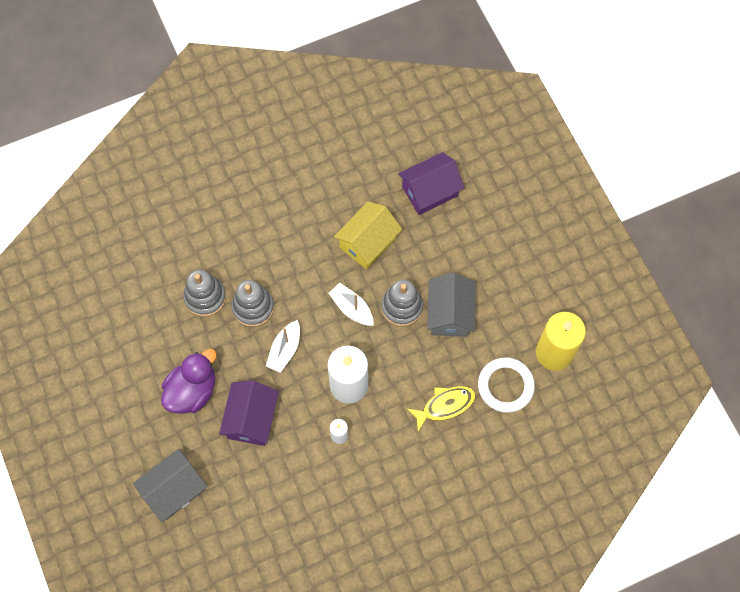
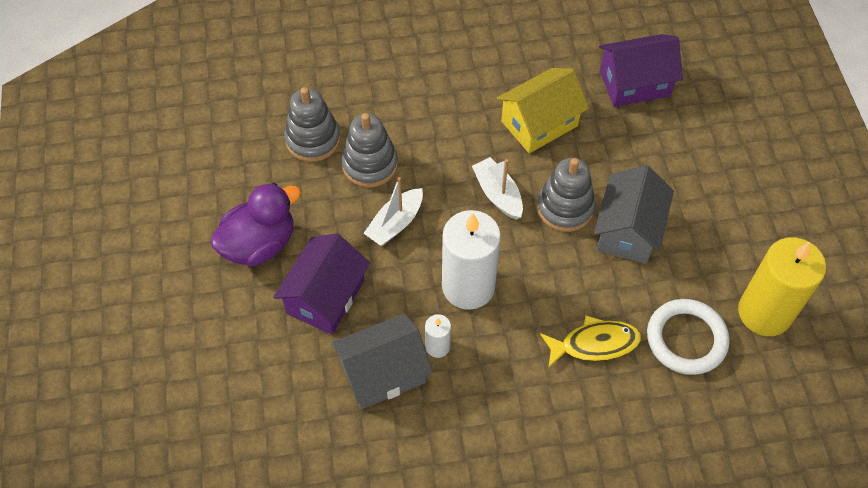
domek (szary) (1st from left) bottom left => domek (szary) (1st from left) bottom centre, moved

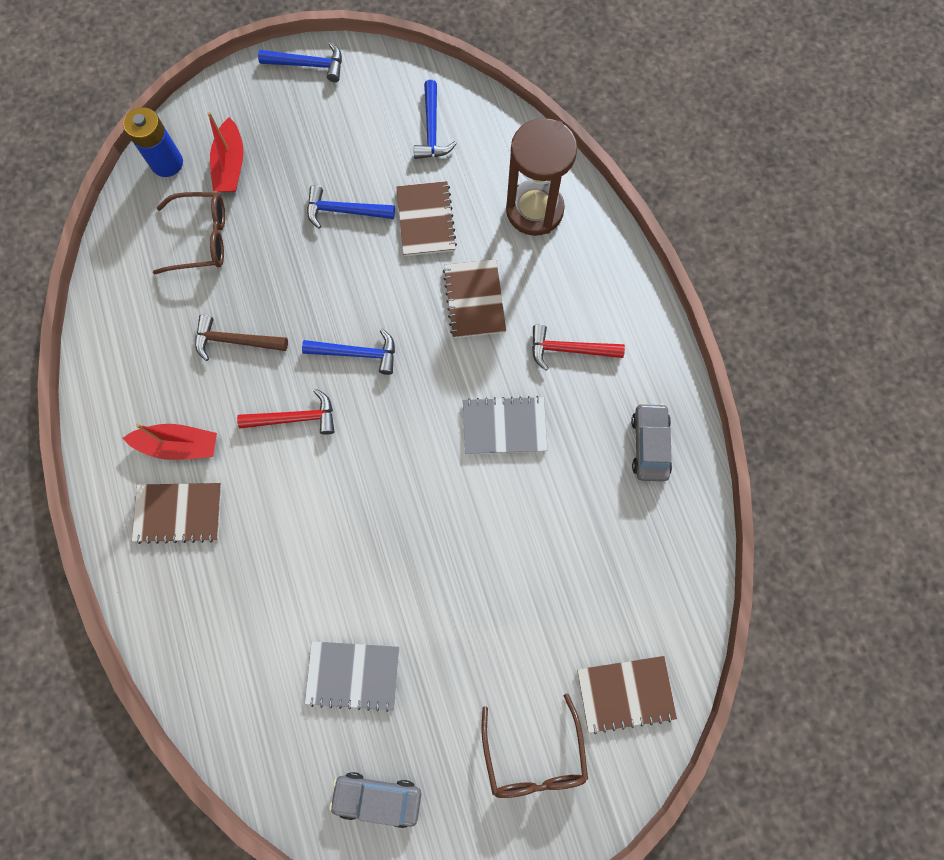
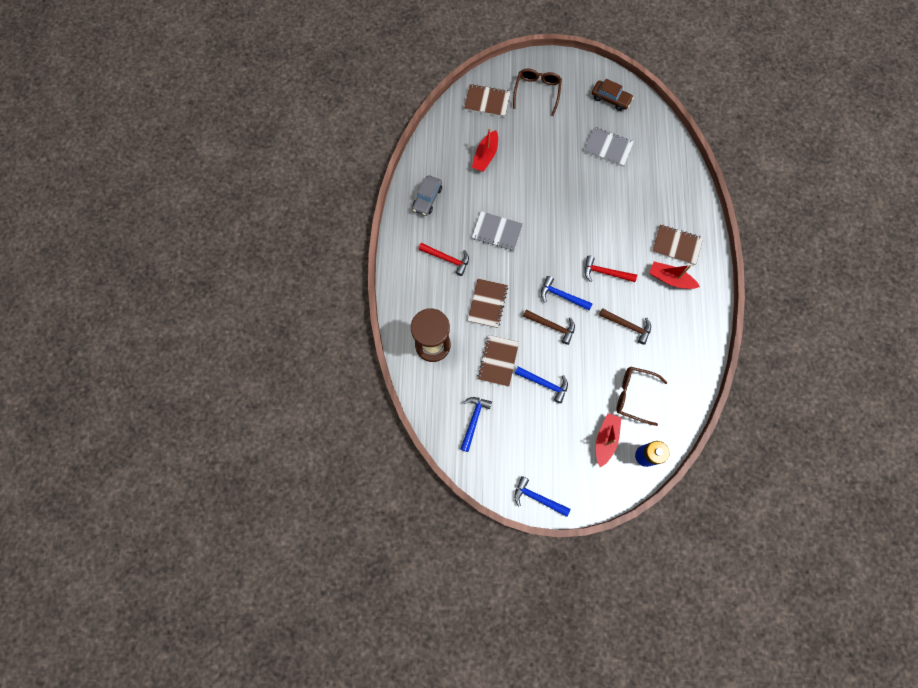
samochód (szary) (1st from left) bottom centre => samochód (brązowy) top right
nothing => łódka (czerwony) (1st from left) top centre
nothing => młotek (brązowy) (1st from left) centre

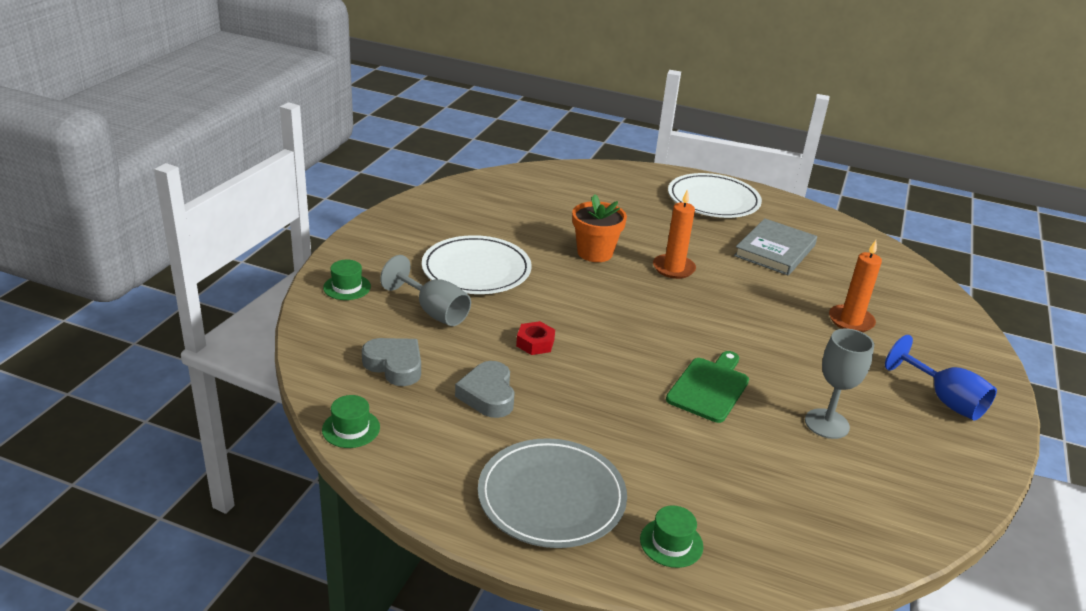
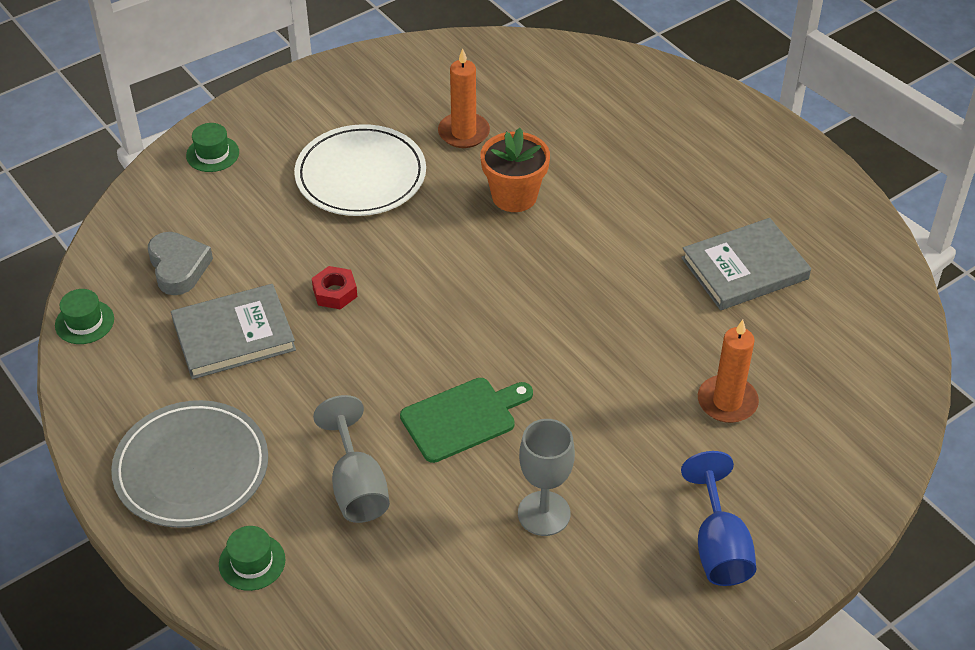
kielich (szary) (1st from left) centre => kielich (szary) (1st from left) bottom centre, moved
serce (szary) (2nd from left) centre => książka (szary) (1st from left) middle left
świeca (pomarańczowy) (1st from left) centre => świeca (pomarańczowy) (1st from left) top centre, moved
talerz (biały) (2nd from left) top centre => nothing

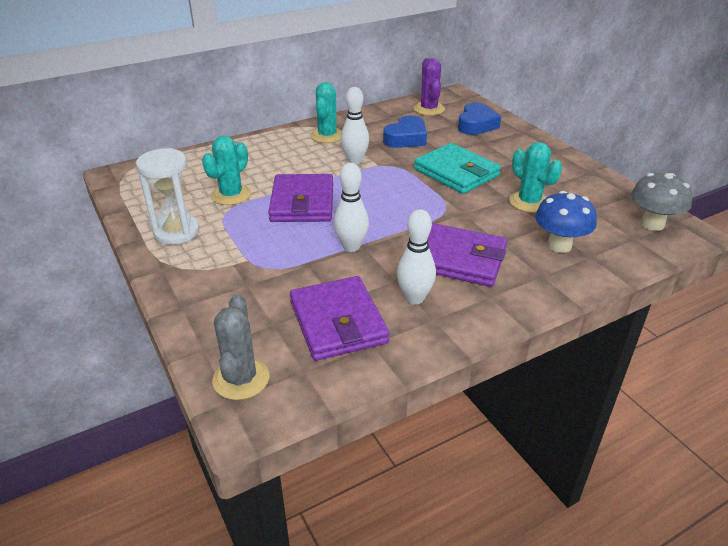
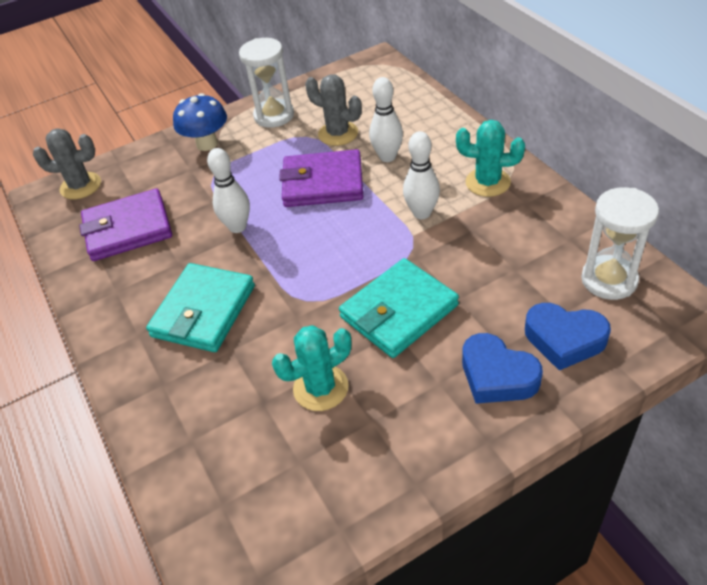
kaktus (turkusowy) (1st from left) top left => kaktus (szary) (2nd from left) top centre
serce (niebieski) (1st from left) top centre => serce (niebieski) (1st from left) middle right, moved
kręgiel (biały) (3rd from left in the first image) centre => kręgiel (biały) (2nd from left) top centre, moved
kaktus (fioletowy) top centre => klepsydra (biały) (2nd from left) middle right
portfel (fioletowy) (3rd from left) centre => portfel (turkusowy) (1st from left) middle left
grzyb (niebieski) middle right => grzyb (niebieski) top left, moved
grzyb (szary) middle right => nothing

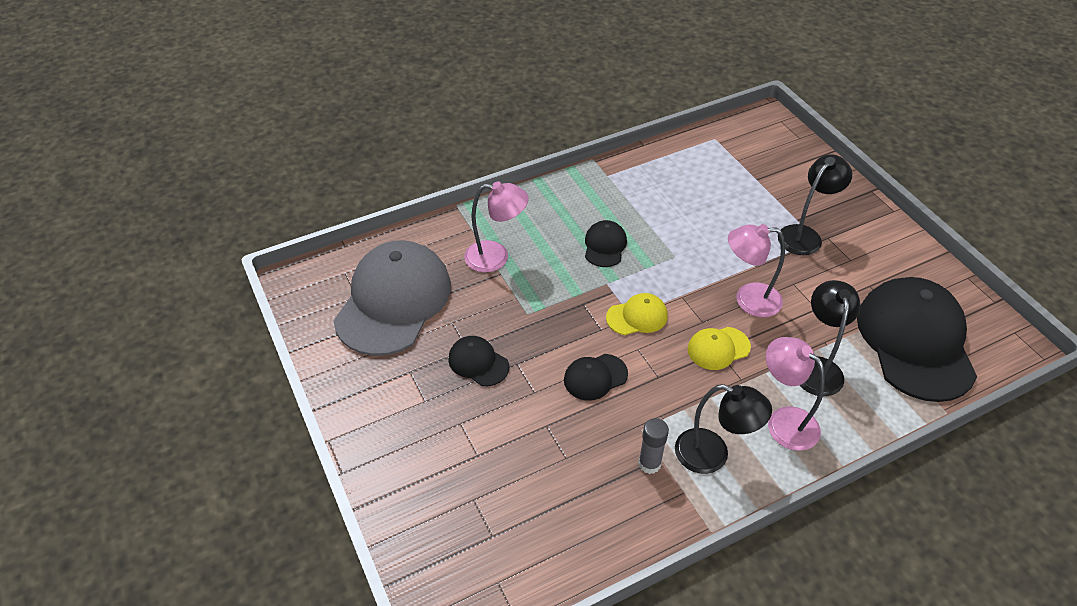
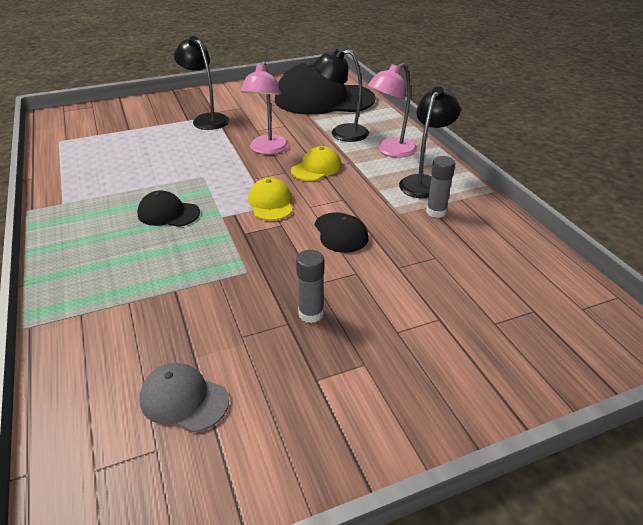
czapka (szary) centre => czapka (szary) bottom left, x0.45
czapka (czarny) (1st from left) centre => klej w sztyfcie (szary) (1st from left) centre
lampka (różowy) (1st from left) centre => nothing
czapka (żółty) (2nd from left) middle right => czapka (żółty) (2nd from left) top centre, 120 degrees counterclockwise

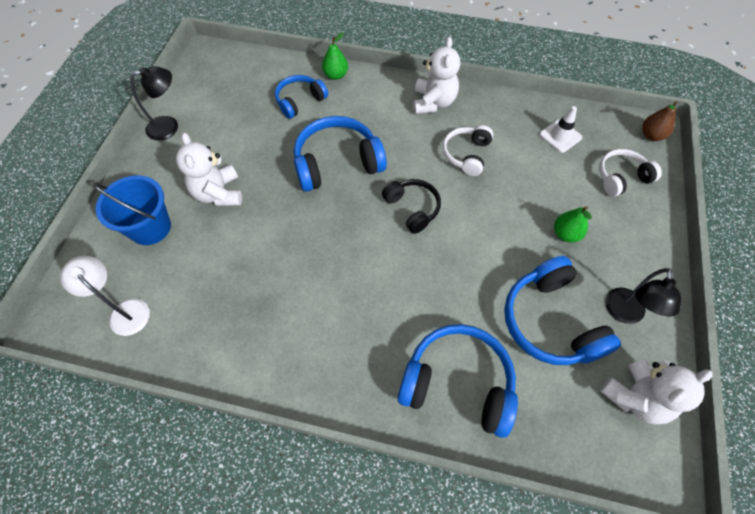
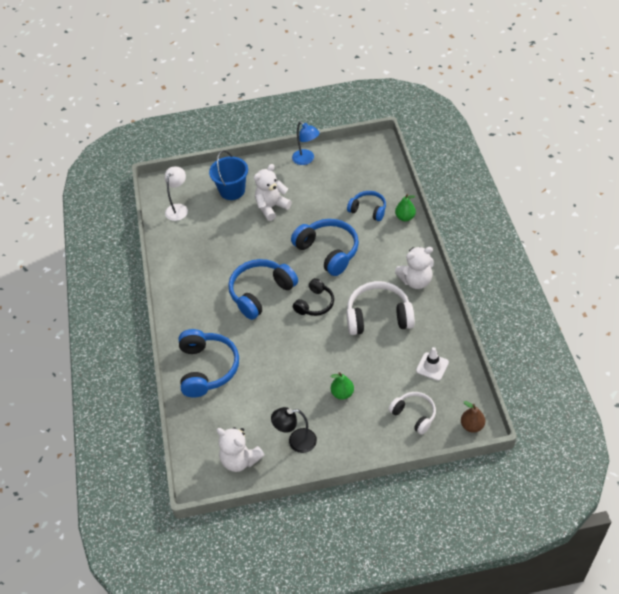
lampka (czarny) (1st from left) top left => lampka (niebieski) top centre
słuchawki (biały) (1st from left) top centre => słuchawki (biały) (1st from left) centre, x1.65
słuchawki (niebieski) (4th from left in the first image) middle right => słuchawki (niebieski) (2nd from left) centre, moved

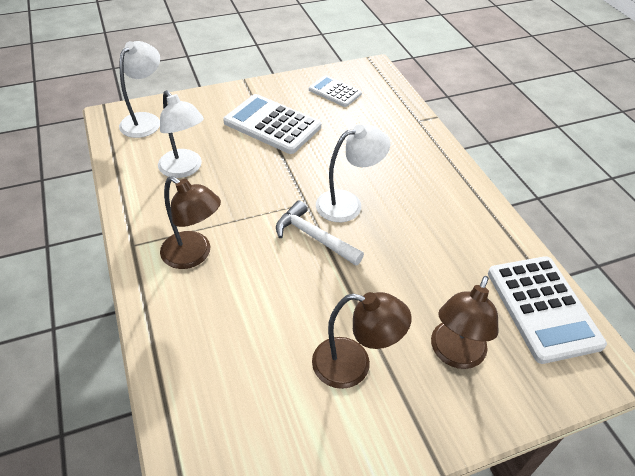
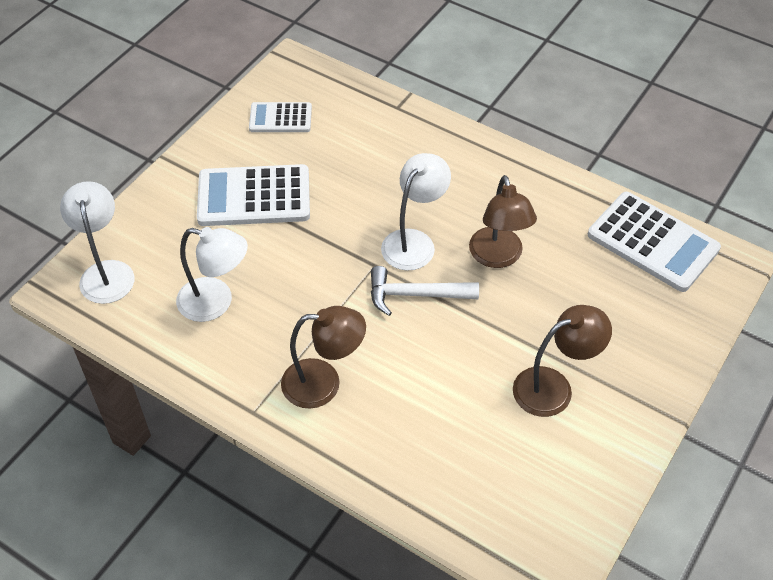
lampka (brązowy) (3rd from left in the first image) bottom right => lampka (brązowy) (2nd from left) centre, moved

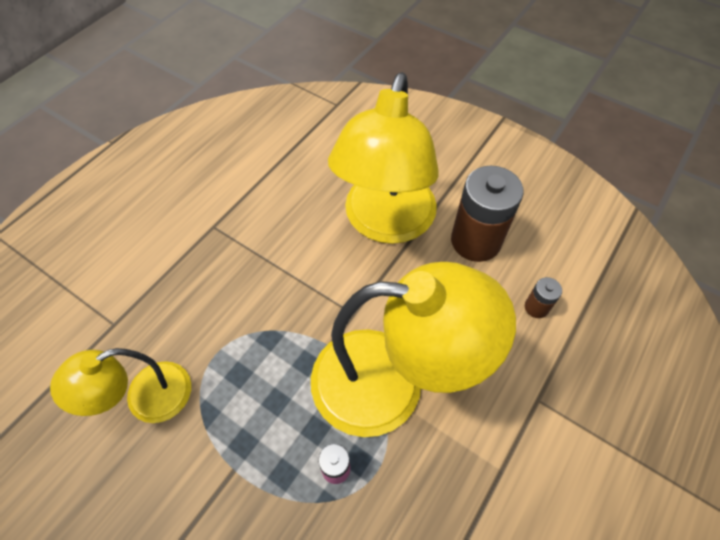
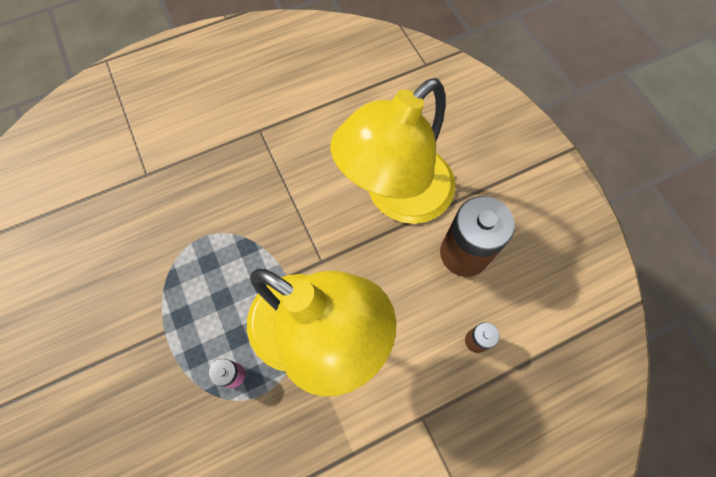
lampka (żółty) (1st from left) bottom left => nothing

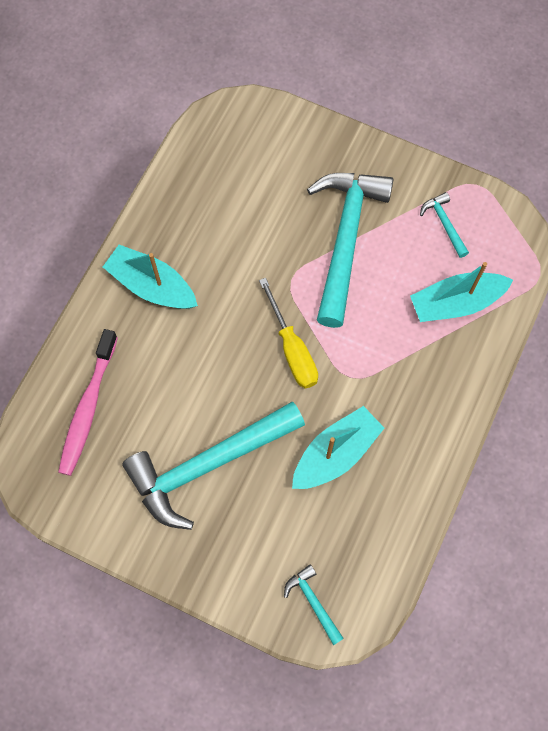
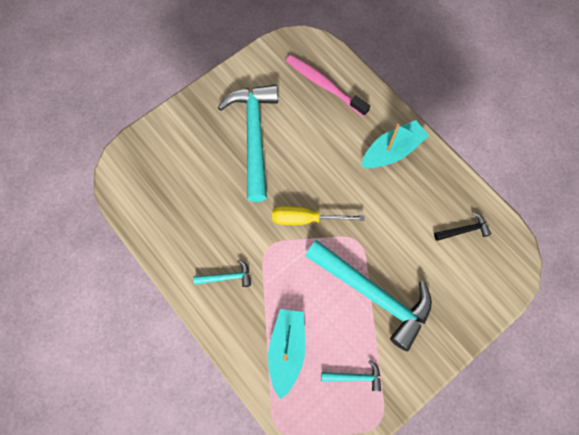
młotek (turkusowy) (2nd from left in the first image) bottom centre => młotek (turkusowy) (1st from left) centre, moved
łódka (turkusowy) (2nd from left) centre => nothing
nothing => młotek (czarny) middle right

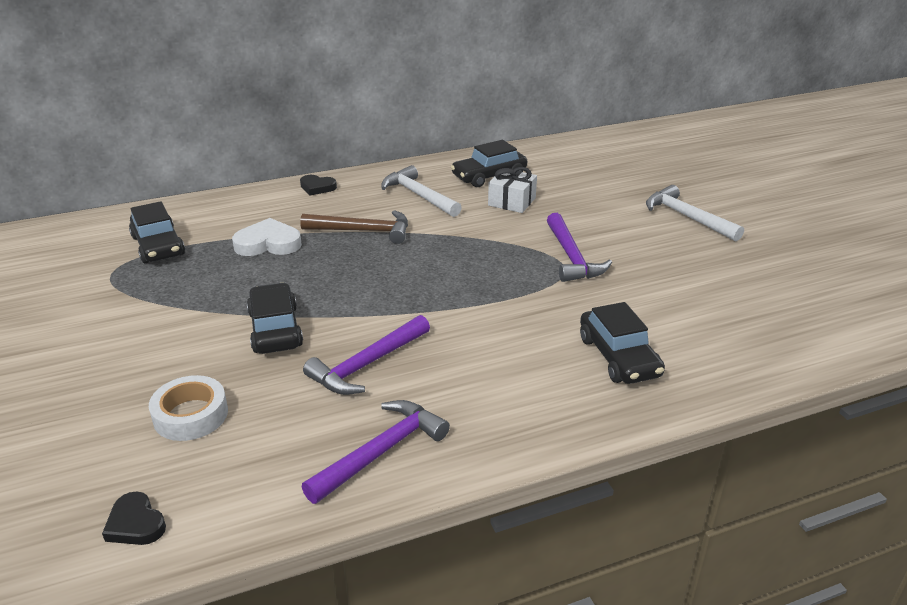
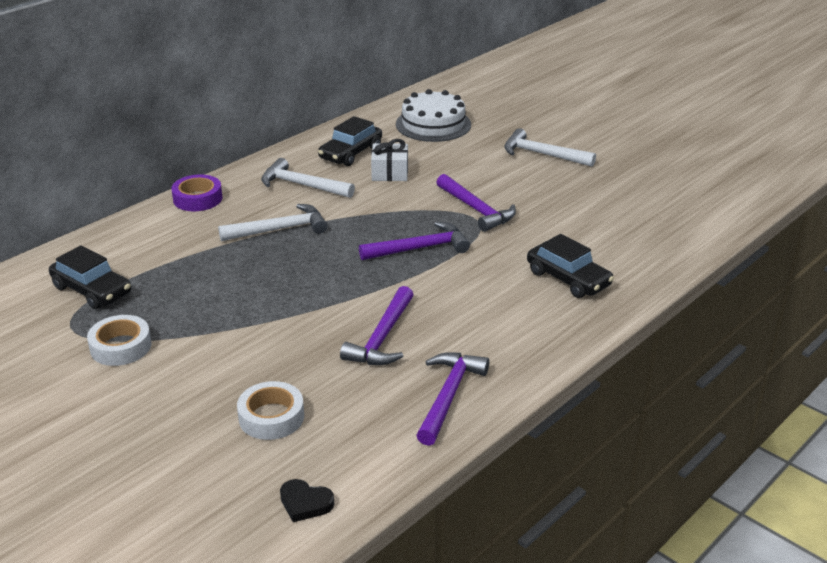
serce (biały) middle left => nothing
samochód (czarny) (2nd from left) middle left => nothing
serce (czarny) (2nd from left) top centre => taśma klejąca (fioletowy) middle left
młotek (brązowy) centre => młotek (biały) (1st from left) middle left
nothing => taśma klejąca (biały) (1st from left) middle left
nothing => młotek (fioletowy) (2nd from left) centre
nothing => tort (biały) top centre

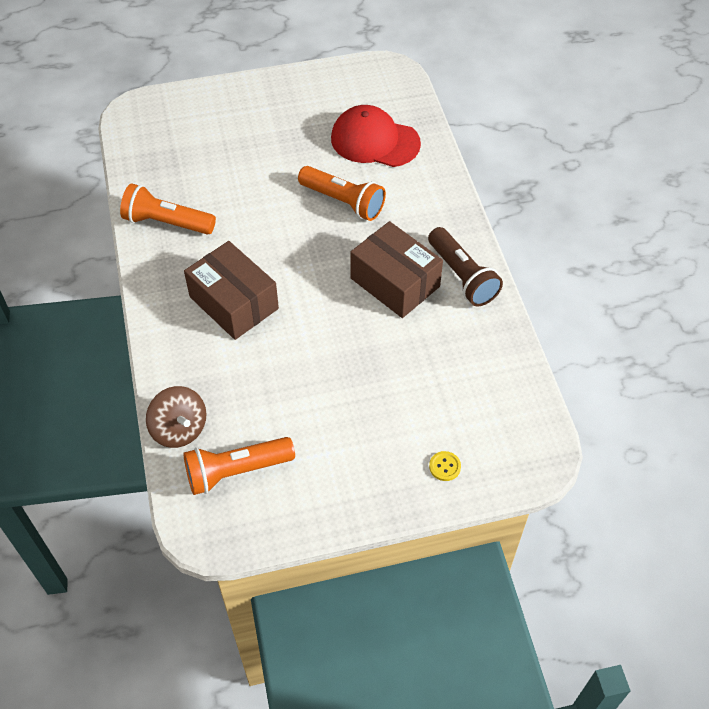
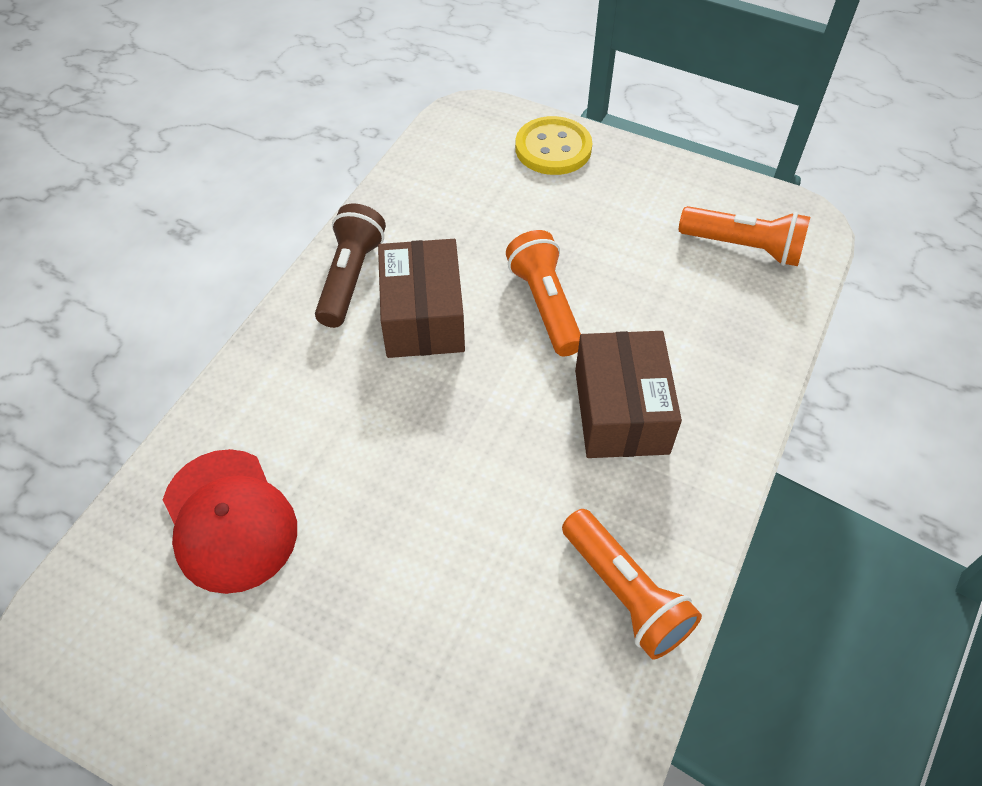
bączek (brązowy) middle left => nothing
latarka (pomarańczowy) (3rd from left in the first image) top centre => latarka (pomarańczowy) (1st from left) centre, moved
guzik (żółty) centre => guzik (żółty) top centre, x2.33

